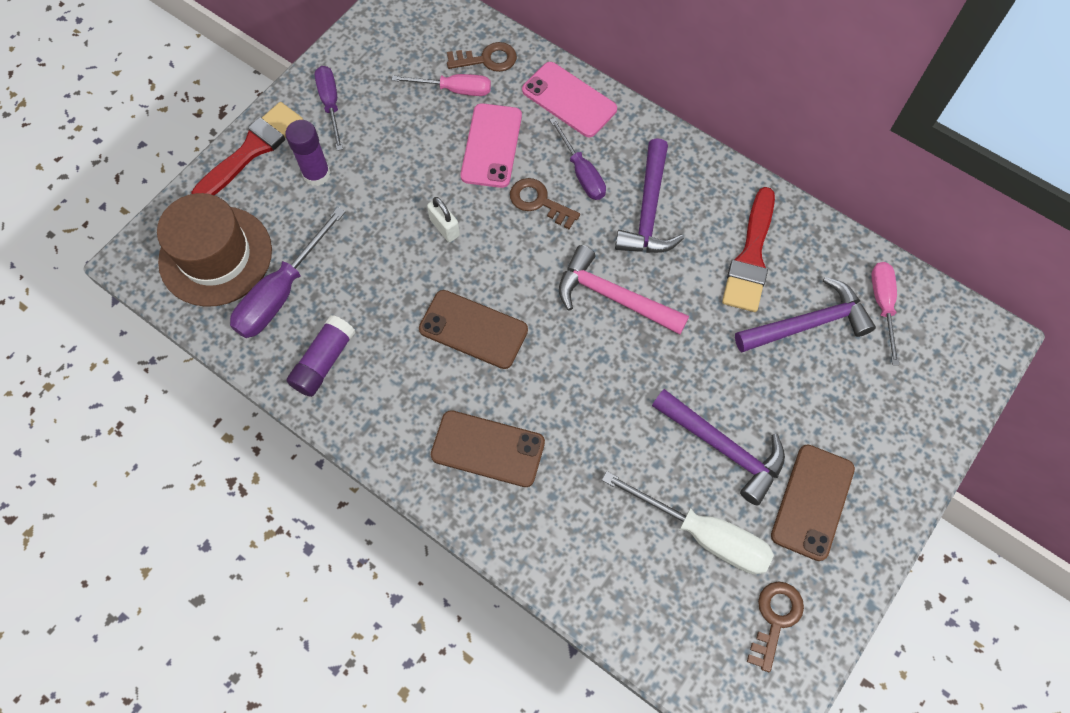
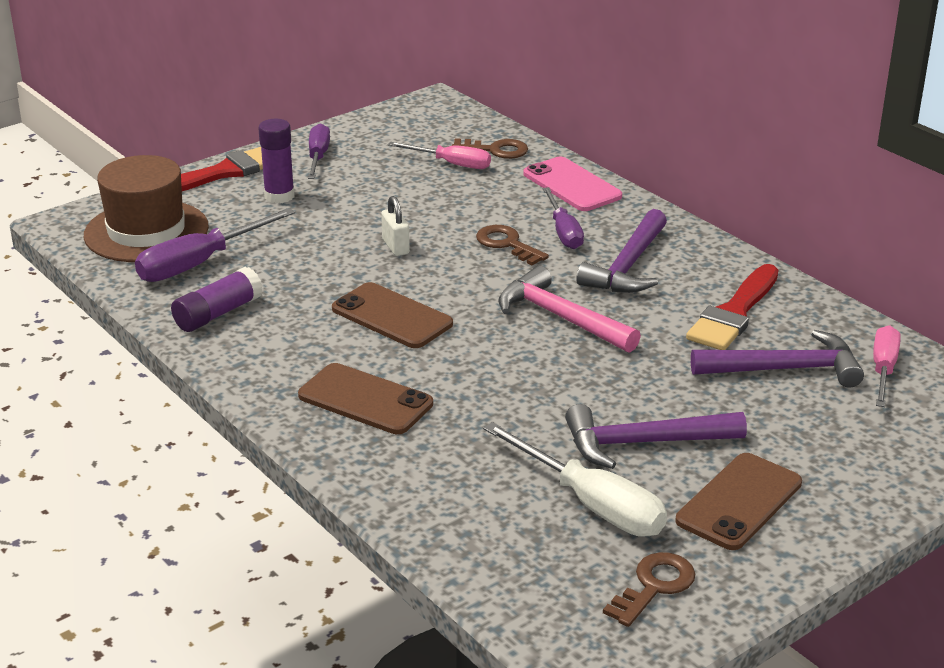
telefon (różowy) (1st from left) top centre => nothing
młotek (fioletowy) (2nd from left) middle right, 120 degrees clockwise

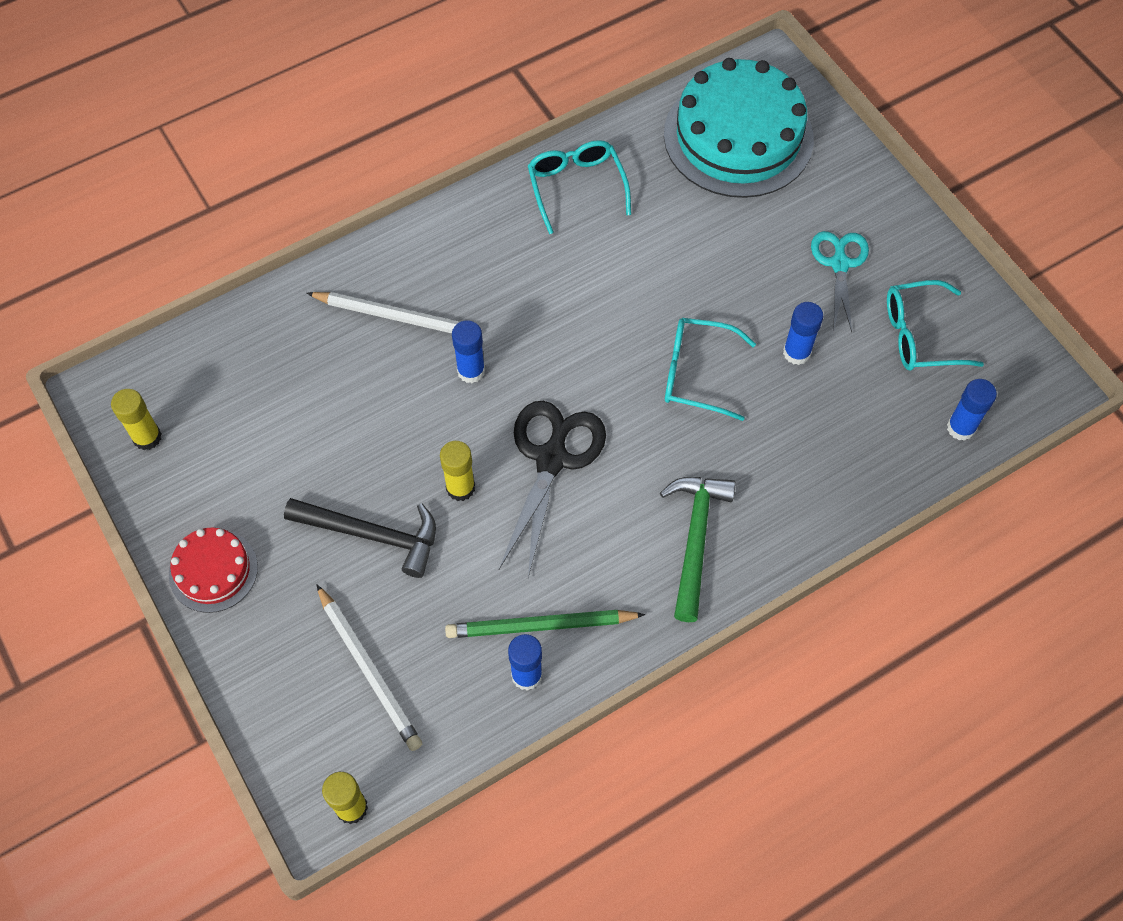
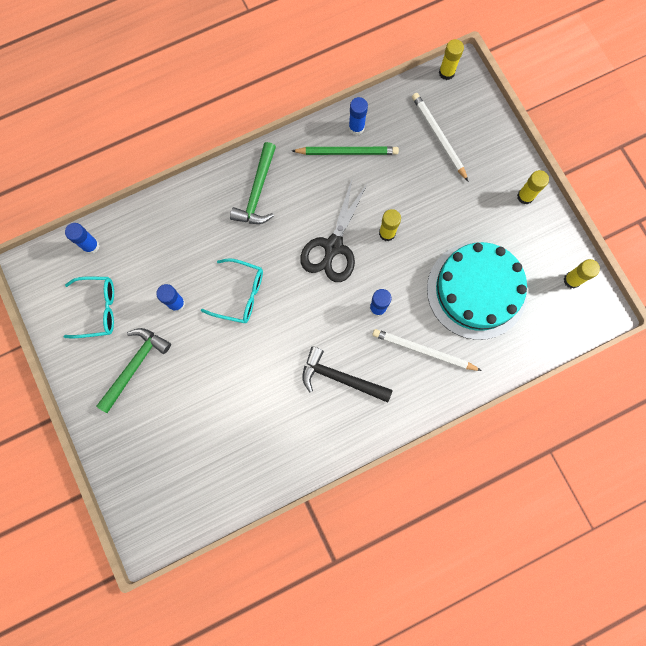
tort (czerwony) middle left => klej w sztyfcie (żółty) (3rd from left) top right
młotek (czarny) middle left => młotek (czarny) centre, moved
okulary (turkusowy) (1st from left) top centre => nothing
tort (turkusowy) top centre => tort (turkusowy) middle right, moved
nożyczki (turkusowy) top right => młotek (zielony) (1st from left) middle left

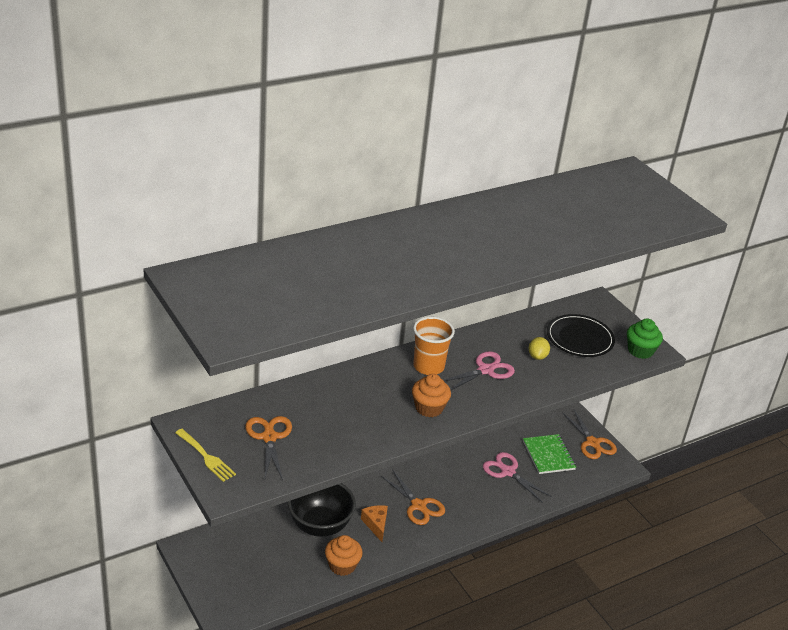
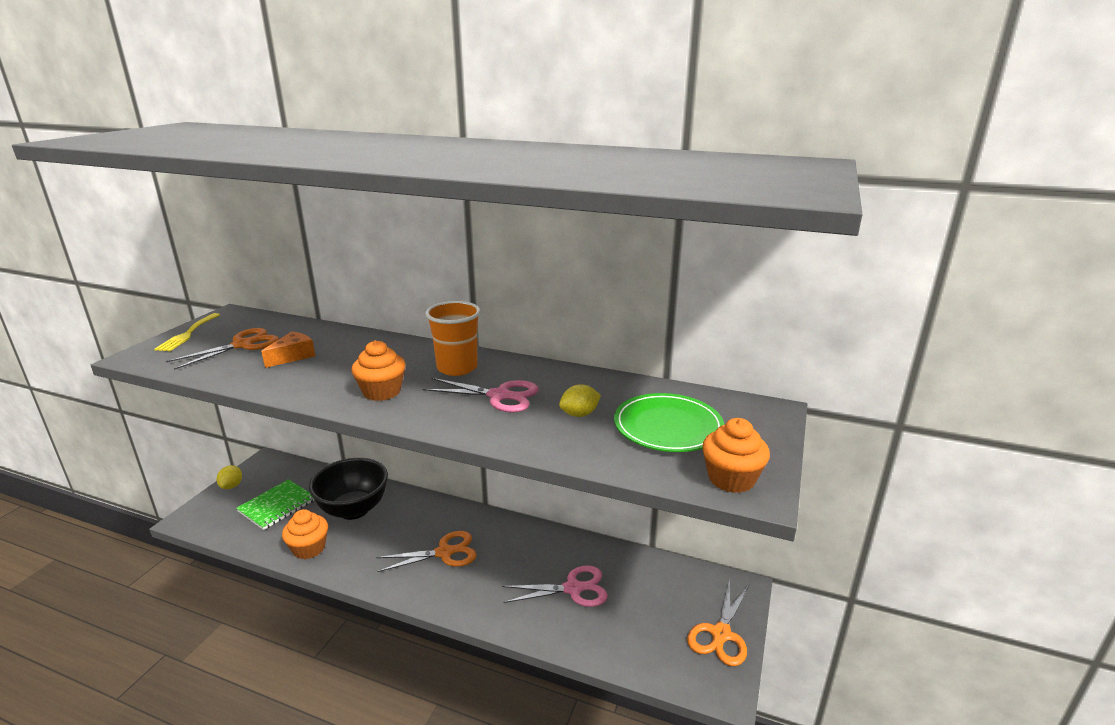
ser (pomarańczowy) bottom centre => ser (pomarańczowy) middle left, moved
nożyczki (pomarańczowy) (2nd from left) bottom centre, 120 degrees counterclockwise
nożyczki (różowy) (2nd from left) bottom centre, 75 degrees clockwise
zeszyt (zielony) bottom right => zeszyt (zielony) bottom left, moved
talerz (czarny) middle right => talerz (zielony) centre
muffinka (zielony) middle right => muffinka (pomarańczowy) (3rd from left) centre
nothing => cytryna (żółty) (1st from left) middle left

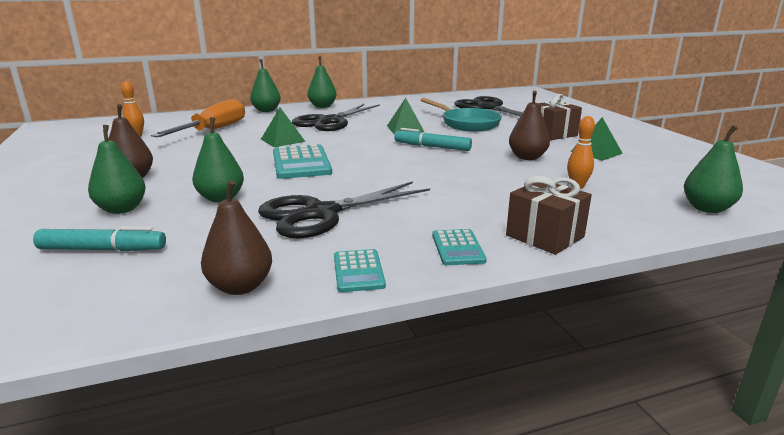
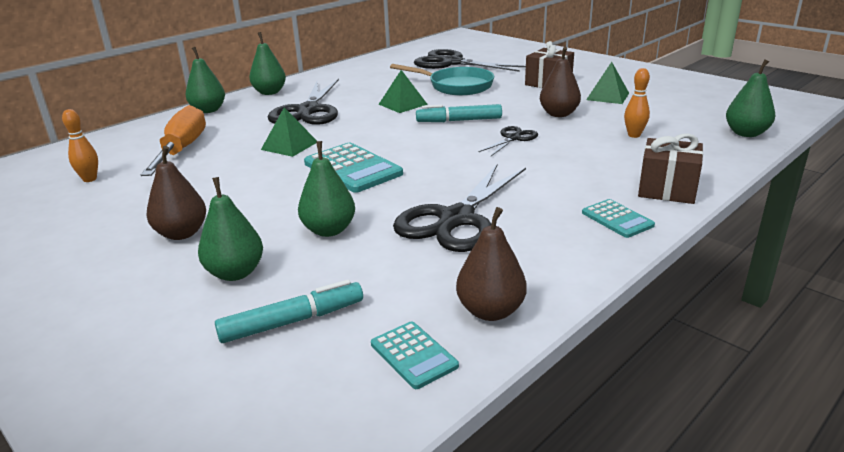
kalkulator (turkusowy) (2nd from left) centre => kalkulator (turkusowy) (2nd from left) bottom centre, moved
nothing => nożyczki (czarny) (4th from left) top centre

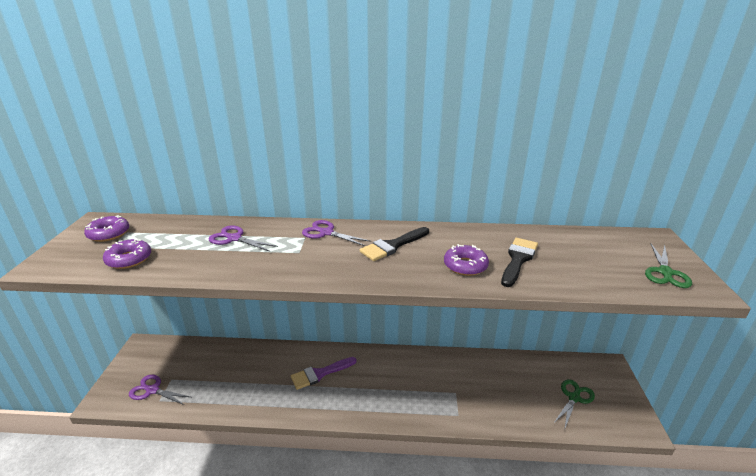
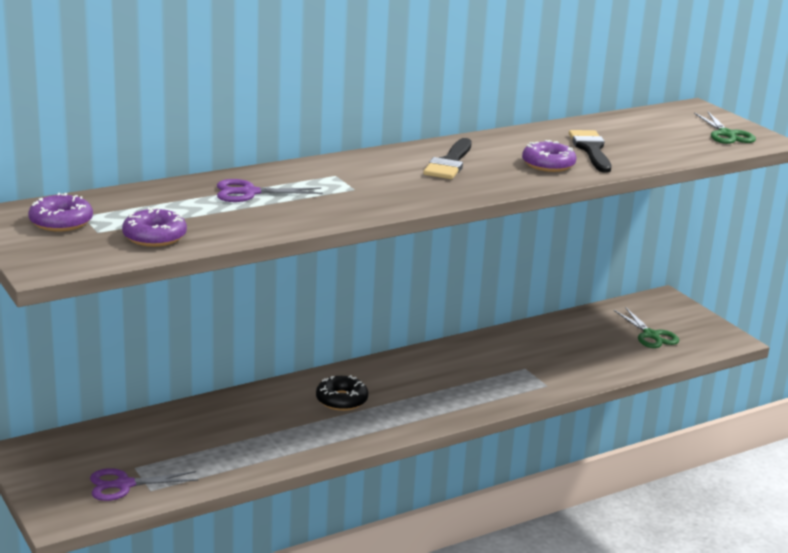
pędzel (fioletowy) bottom centre => donut (czarny) bottom centre
nożyczki (fioletowy) (3rd from left) centre => nothing
nożyczki (zielony) (1st from left) bottom right => nożyczki (zielony) (1st from left) middle right, 150 degrees clockwise

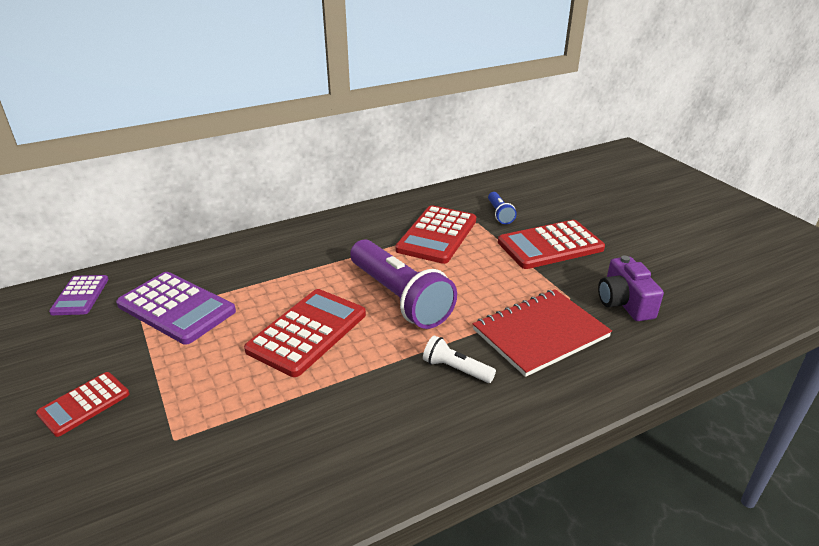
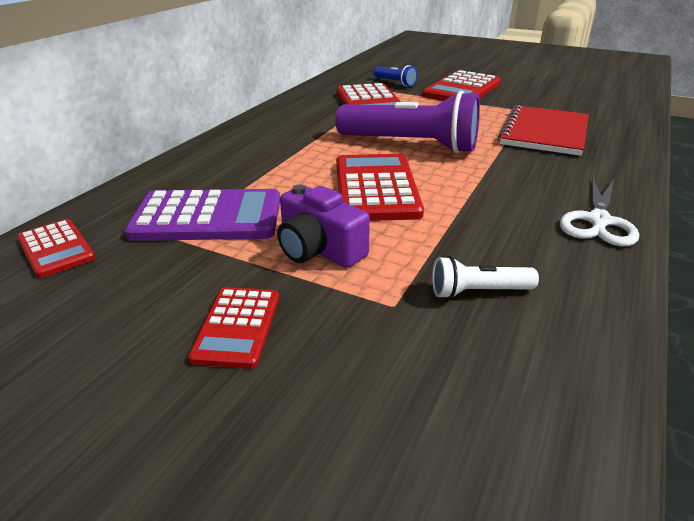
kalkulator (fioletowy) (1st from left) middle left => kalkulator (czerwony) (1st from left) middle left
latarka (biały) centre => latarka (biały) middle right, moved
aparat fotograficzny (fioletowy) middle right => aparat fotograficzny (fioletowy) centre, moved
nothing => nożyczki (biały) middle right

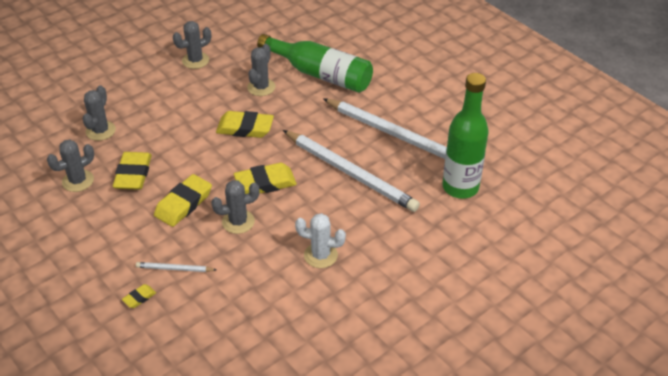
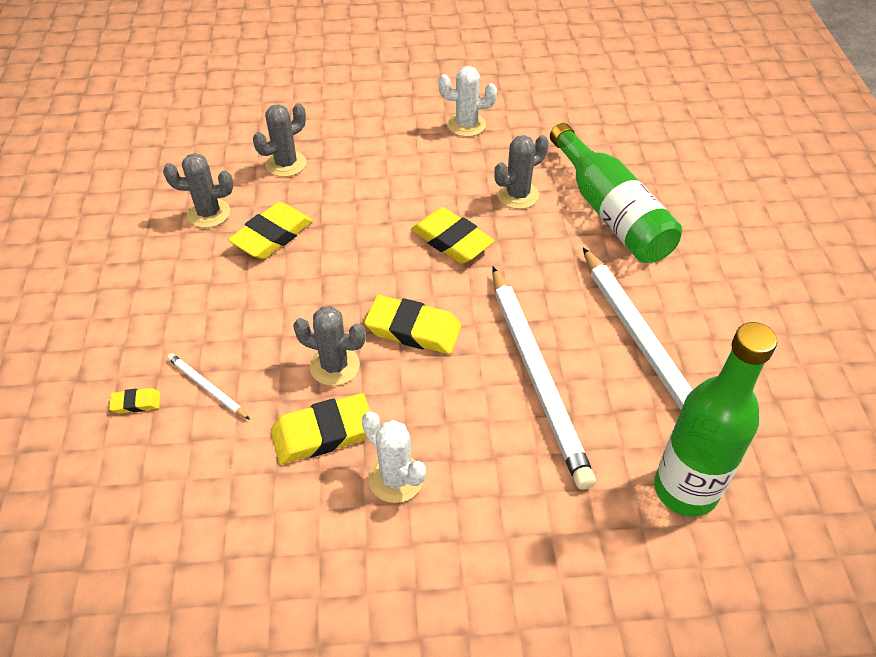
gumka do mazania (żółty) (3rd from left) middle left => gumka do mazania (żółty) (3rd from left) centre, moved
kaktus (szary) (3rd from left) top left => kaktus (biały) (2nd from left) top centre

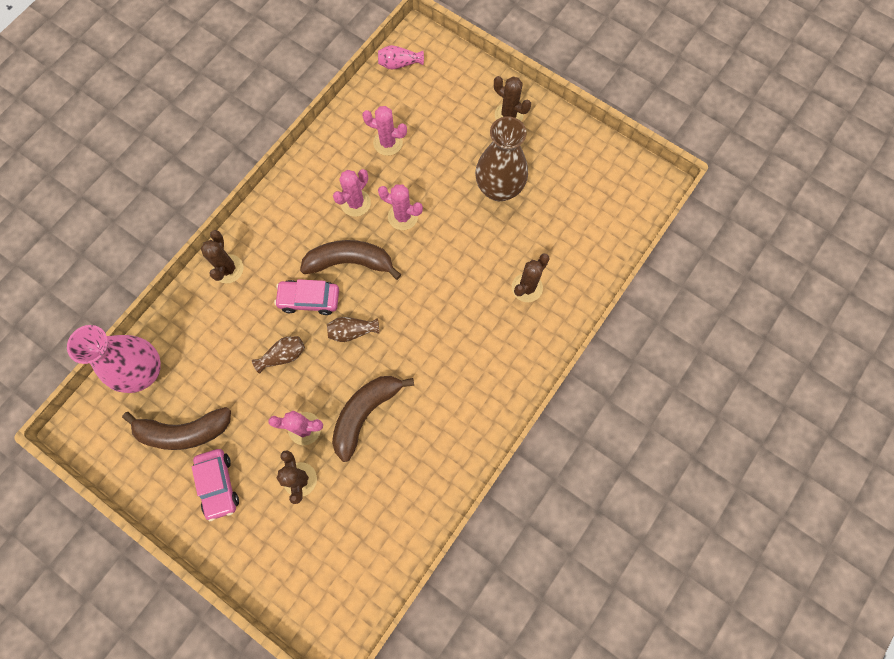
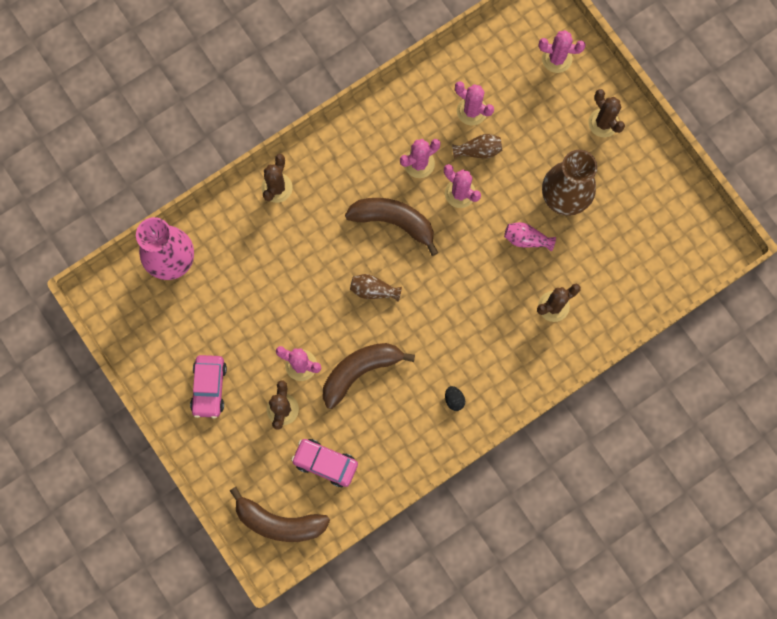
banan (brązowy) (1st from left) middle left => banan (brązowy) (1st from left) bottom centre, moved
wazon (brązowy) (1st from left in the first image) middle left => wazon (brązowy) (2nd from left) top centre, moved
samochód (różowy) (2nd from left) centre => samochód (różowy) (2nd from left) bottom centre, moved
wazon (różowy) (2nd from left) top centre => wazon (różowy) (2nd from left) middle right, moved
nothing => jajko (czarny) centre
nothing => kaktus (różowy) (5th from left) top right

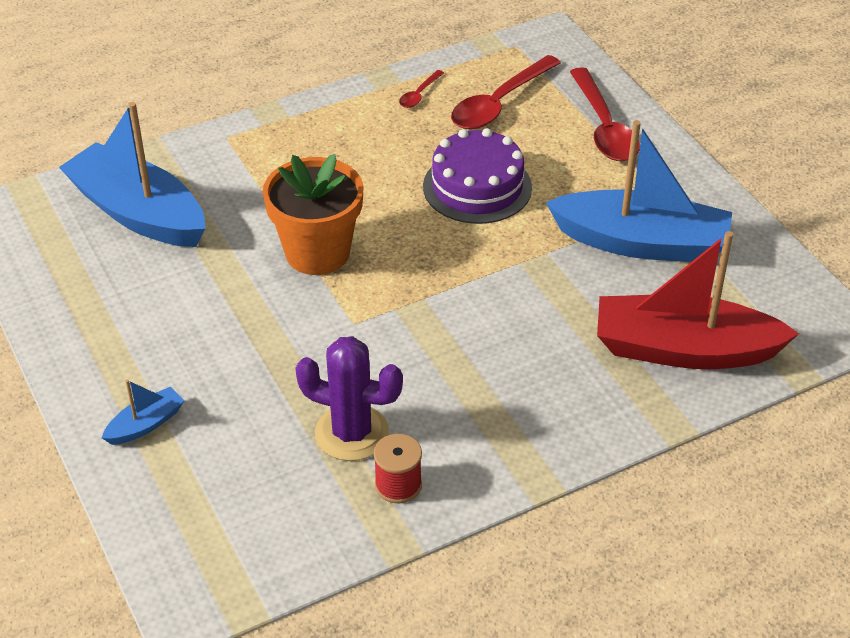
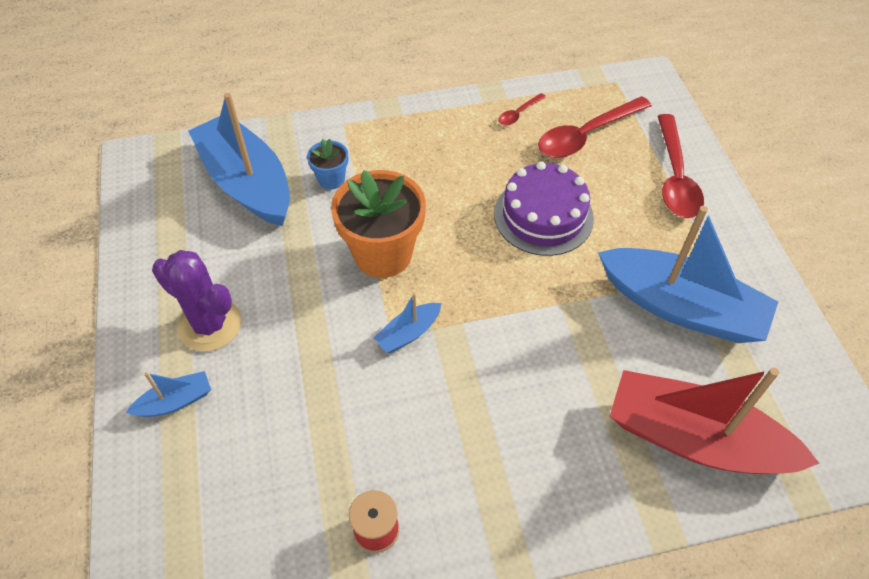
kaktus (fioletowy) centre => kaktus (fioletowy) middle left, moved
nothing => doniczka (niebieski) top centre
nothing => łódka (niebieski) (3rd from left) centre

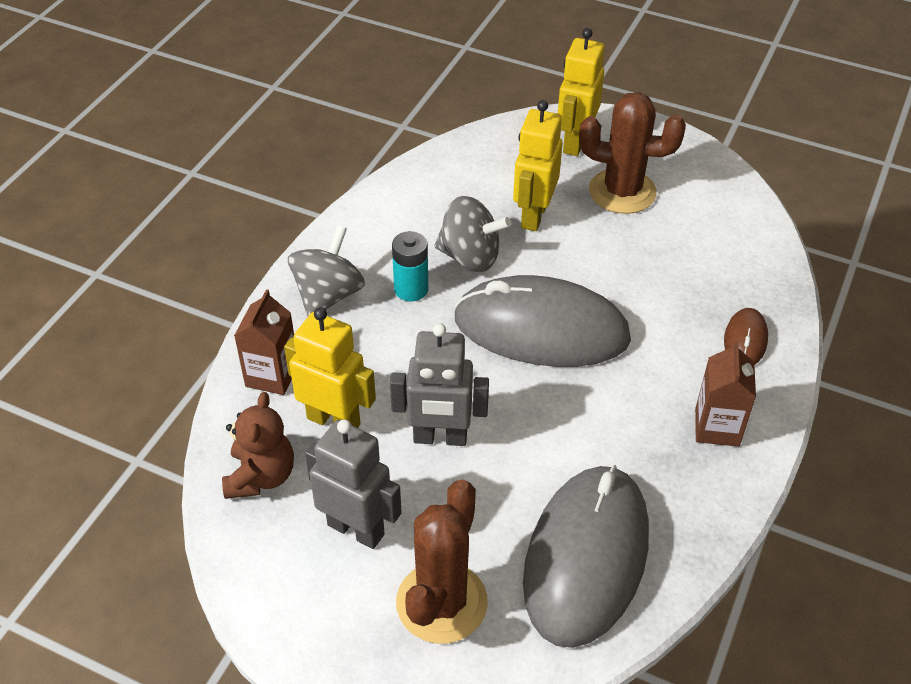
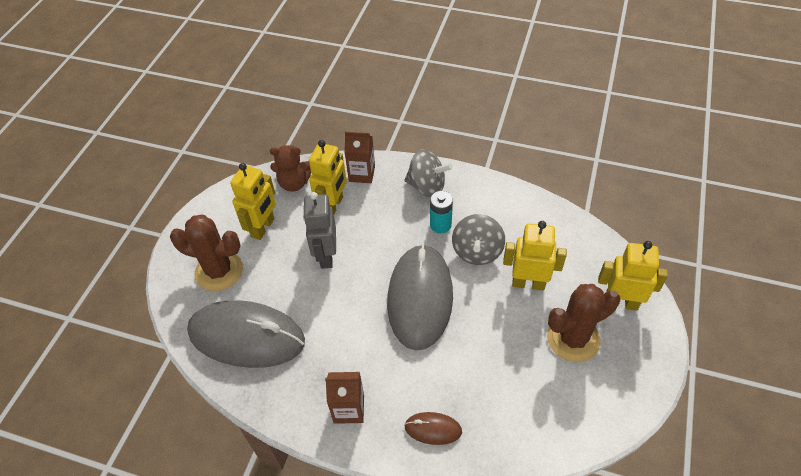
robot (szary) (1st from left) bottom centre => robot (żółty) (1st from left) middle left
kaktus (brązowy) (2nd from left) top right => kaktus (brązowy) (2nd from left) bottom right, 60 degrees clockwise

